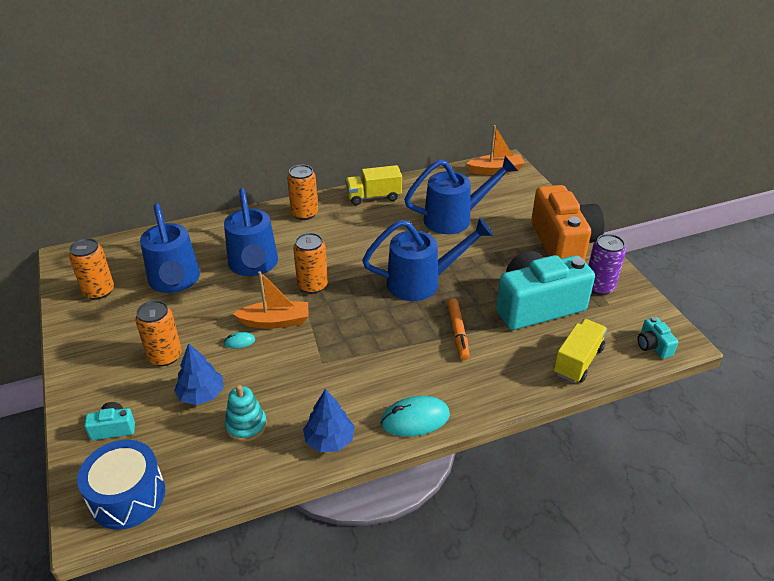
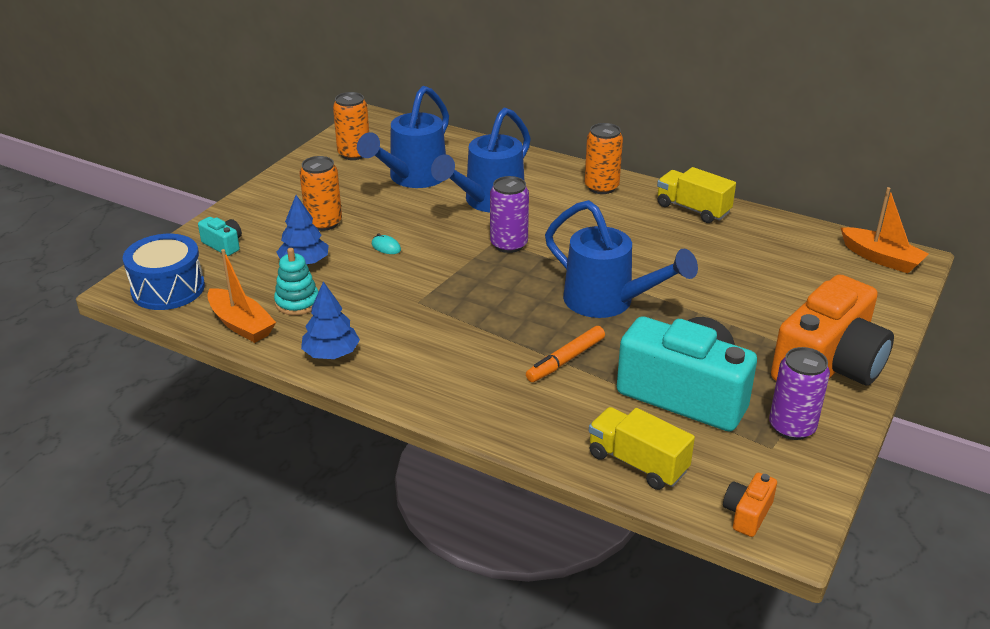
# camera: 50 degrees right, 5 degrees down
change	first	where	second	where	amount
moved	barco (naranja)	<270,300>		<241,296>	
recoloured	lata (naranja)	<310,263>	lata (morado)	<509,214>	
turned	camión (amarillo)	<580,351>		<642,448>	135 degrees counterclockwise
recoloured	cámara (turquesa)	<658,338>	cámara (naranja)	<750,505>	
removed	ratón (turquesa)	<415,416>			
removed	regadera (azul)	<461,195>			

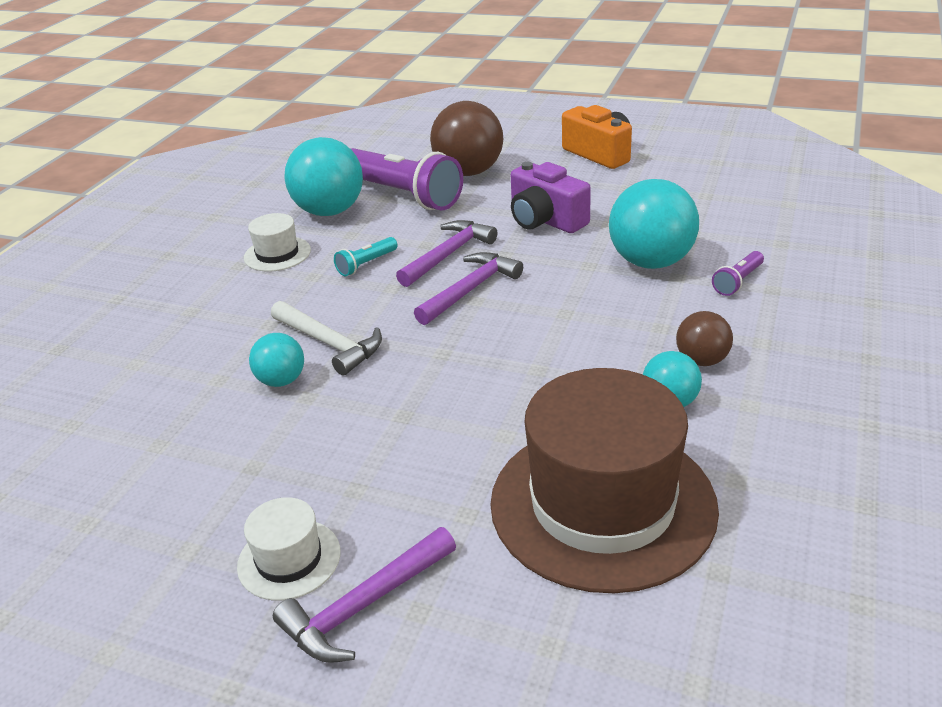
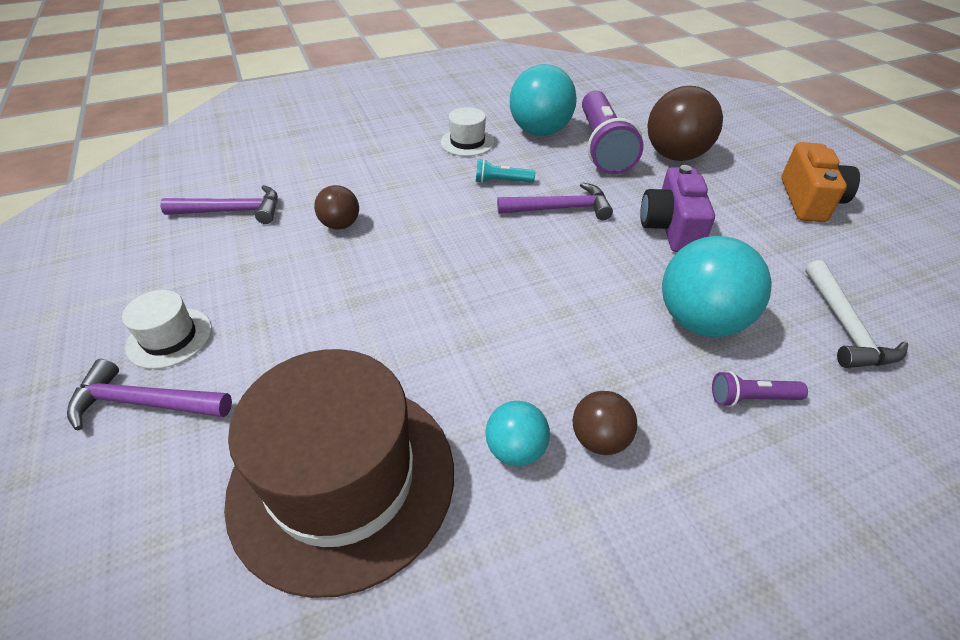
# camera: 45 degrees right, 10 degrees up
change	first	where	second	where	amount
moved	martillo (morado)	<468,288>		<219,204>	
recoloured	pelota (turquesa)	<276,360>	pelota (marrón)	<336,207>	
moved	martillo (blanco)	<326,338>		<856,314>	

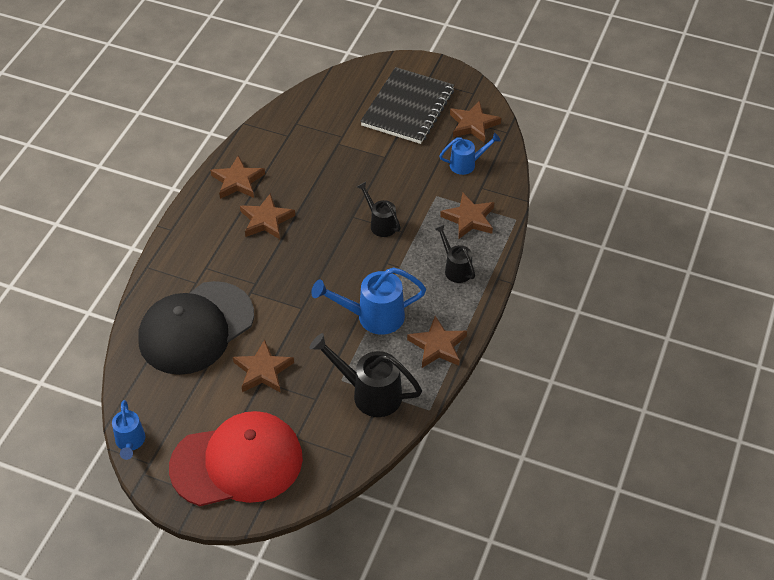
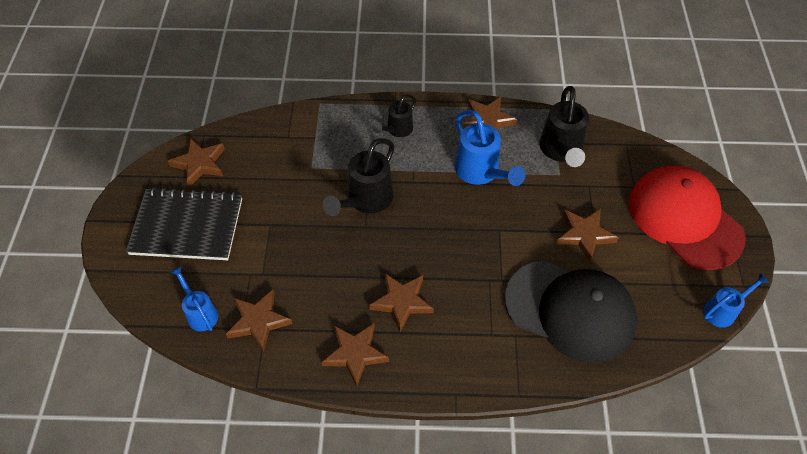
# camera: 110 degrees left, 5 degrees up
change	first	where	second	where	amount
moved	regadera (azul)	<470,154>		<194,298>	
moved	estrella (marrón)	<467,216>		<259,321>	
resized	regadera (negro)	<379,209>		<358,177>	x1.64

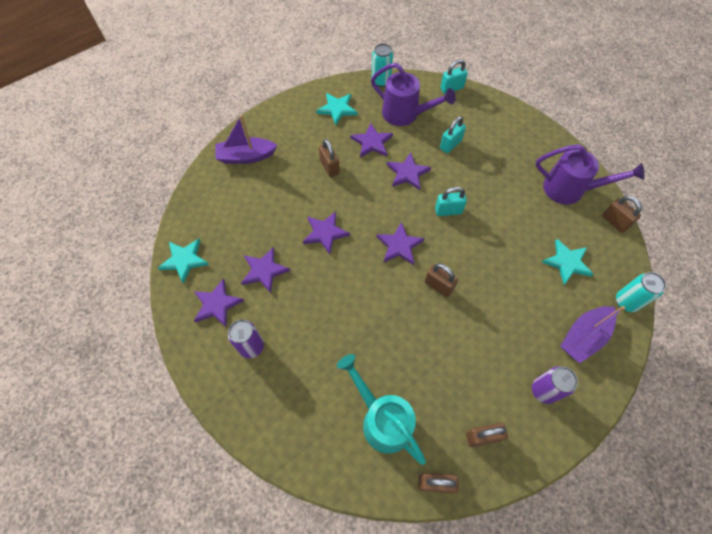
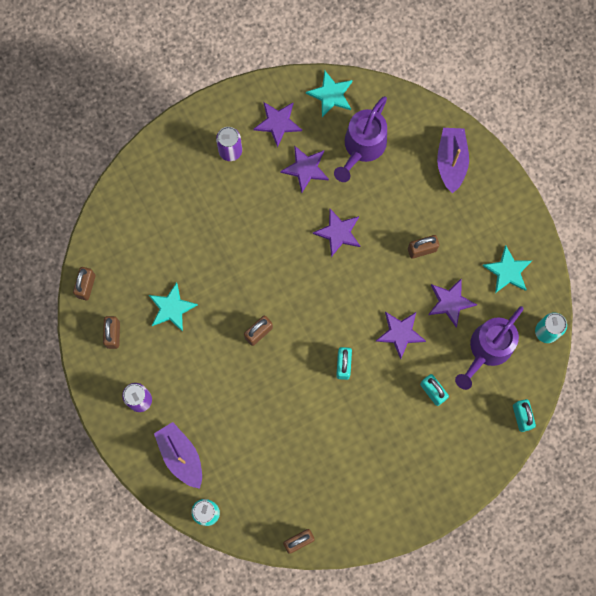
# camera: 100 degrees right, 15 degrees up
change	first	where	second	where	amount
moved	estrella (turquesa)	<568,261>		<173,307>	
moved	regadera (morado)	<590,174>		<360,139>	
removed	regadera (turquesa)	<381,409>			
removed	estrella (morado)	<400,243>			

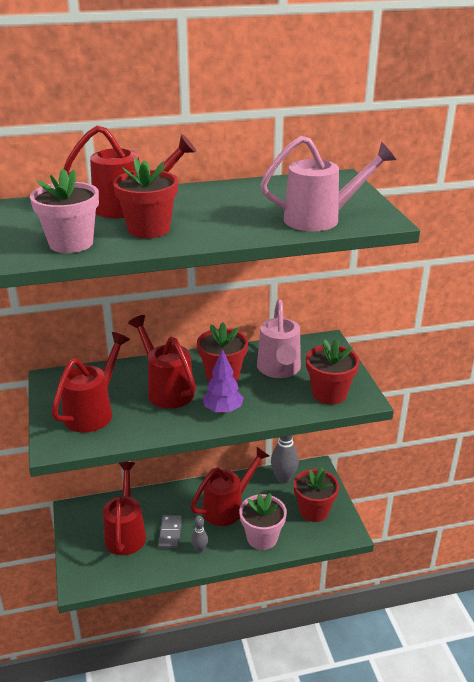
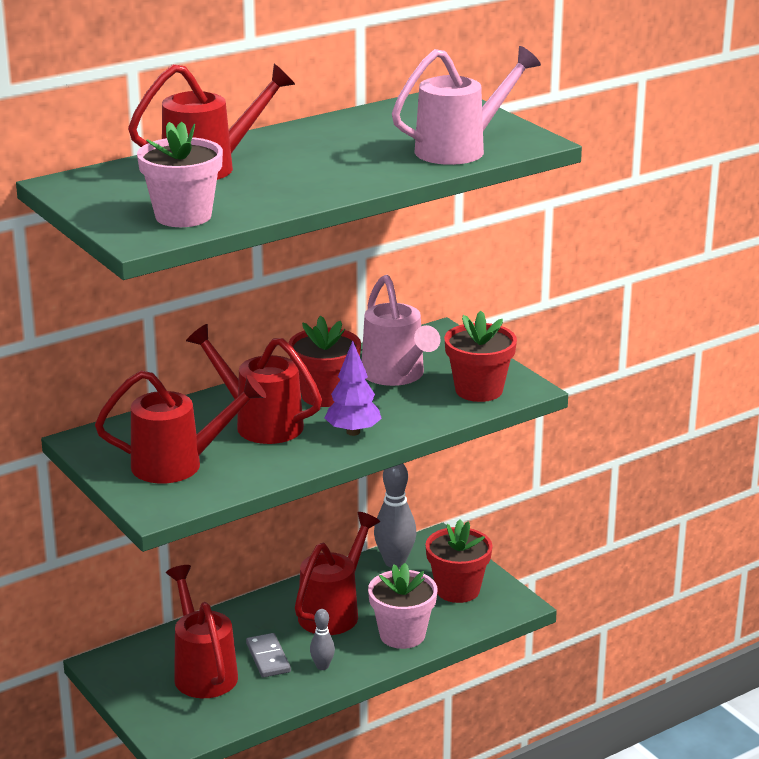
# camera: 20 degrees left, 5 degrees down
change	first	where	second	where	amount
turned	regadera (rojo)	<91,382>		<180,427>	75 degrees clockwise
removed	maceta (rojo)	<145,197>			

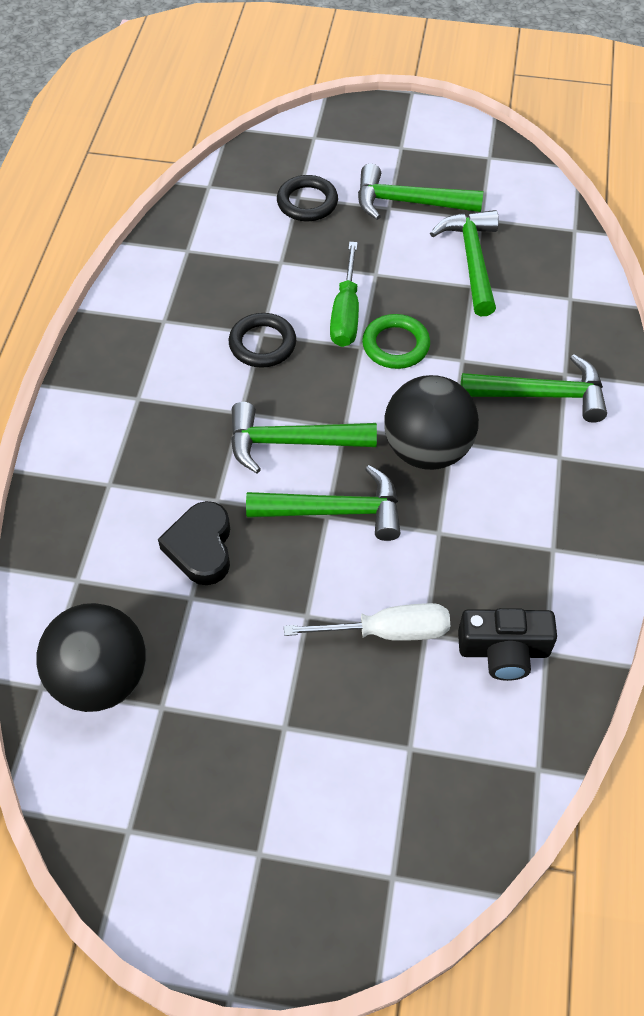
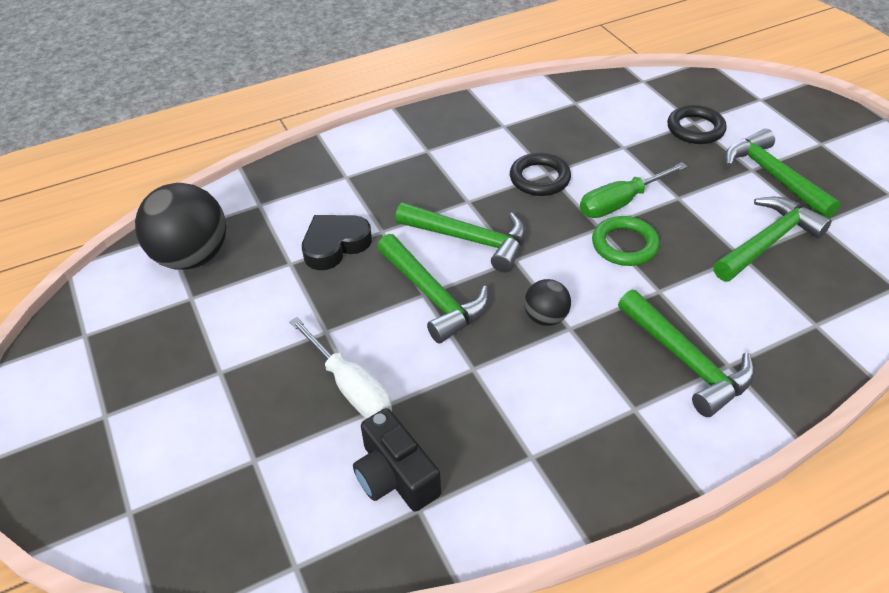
# camera: 55 degrees right, 10 degrees down
change	first	where	second	where	amount
turned	martillo (verde)	<304,437>		<460,237>	150 degrees clockwise
resized	pelota (negro)	<431,422>		<547,302>	x0.50

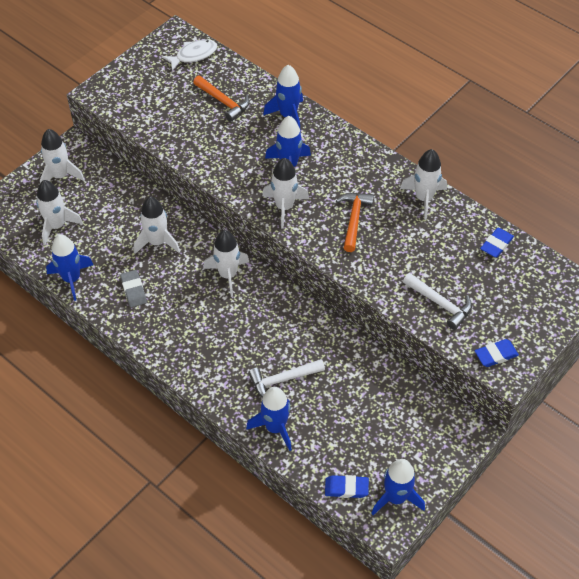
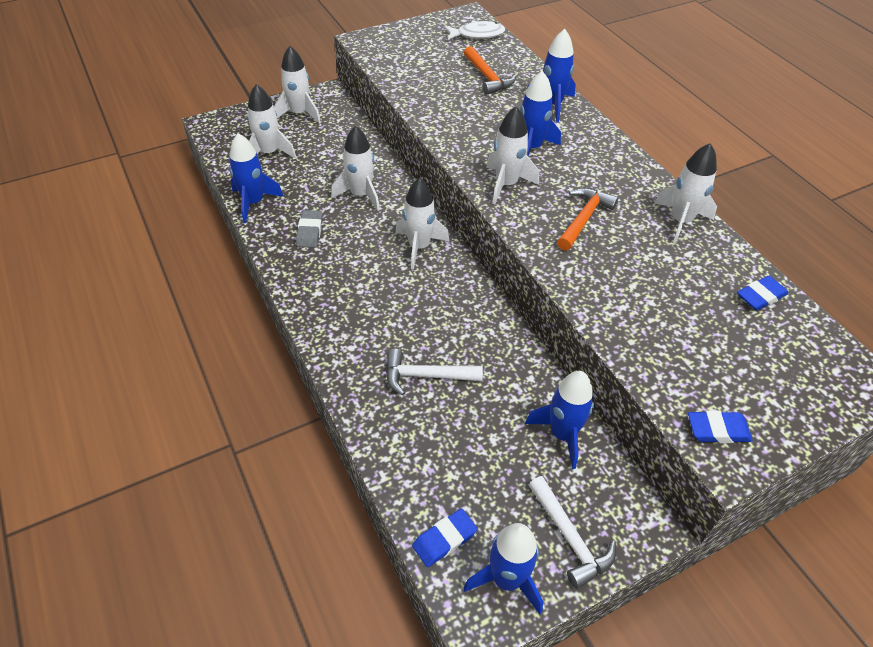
# camera: 20 degrees right, 5 degrees down
change	first	where	second	where	amount
turned	goma de borrar (azul)	<347,486>		<445,537>	60 degrees counterclockwise
moved	cohete (azul)	<269,419>		<559,420>	
moved	martillo (blanco)	<437,301>		<572,532>	

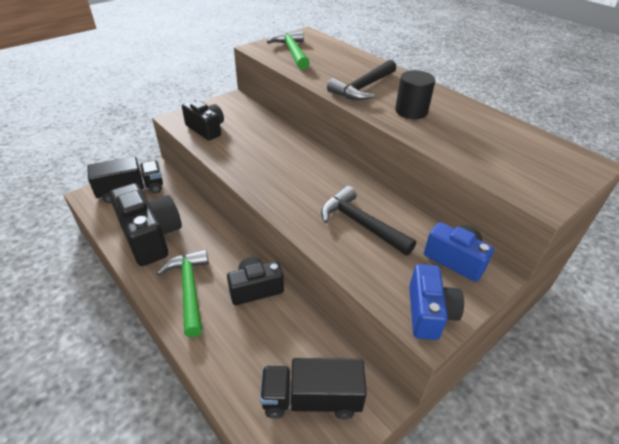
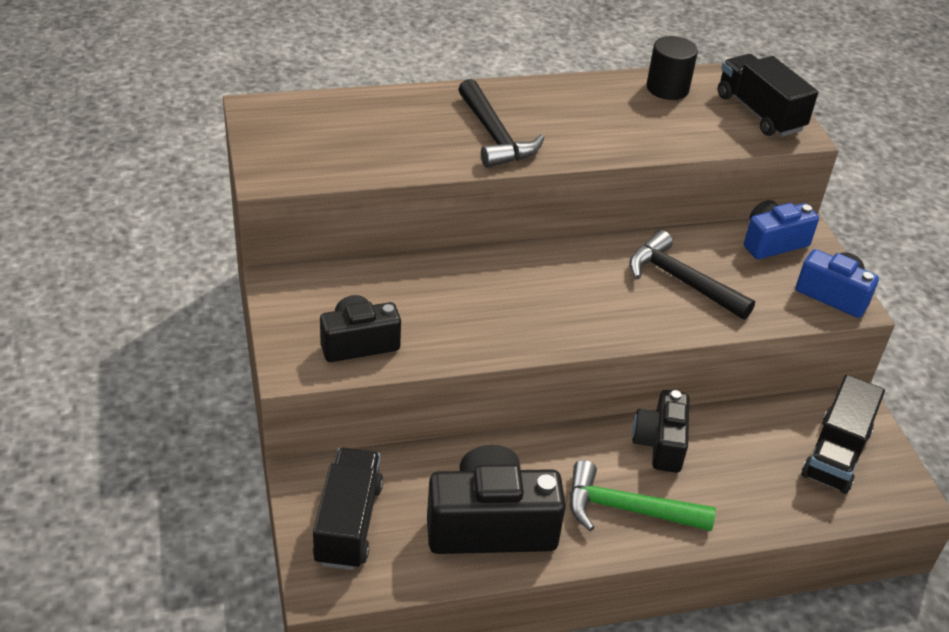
# camera: 65 degrees left, 0 degrees up
change	first	where	second	where	amount
turned	martillo (negro)	<368,220>		<692,275>	60 degrees clockwise
moved	cilindro (negro)	<415,94>		<672,68>	
added			camión (negro)	<768,95>	
removed	martillo (verde)	<288,50>			

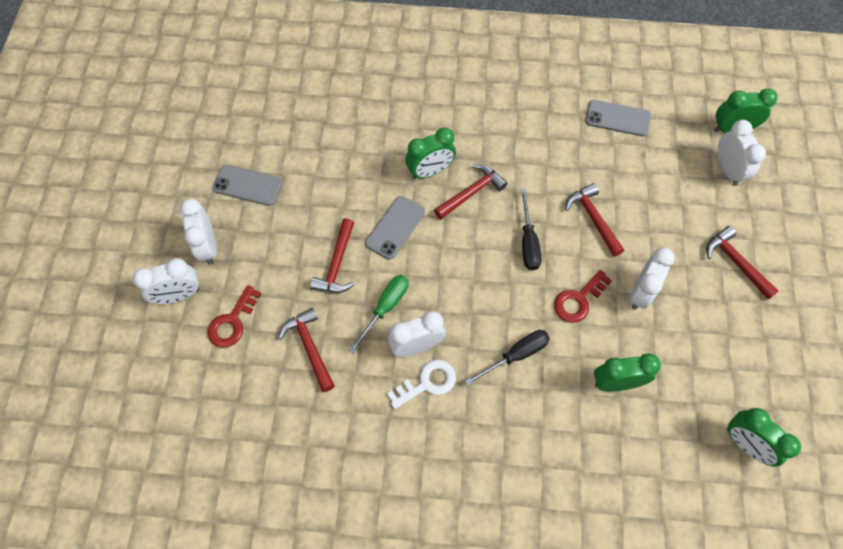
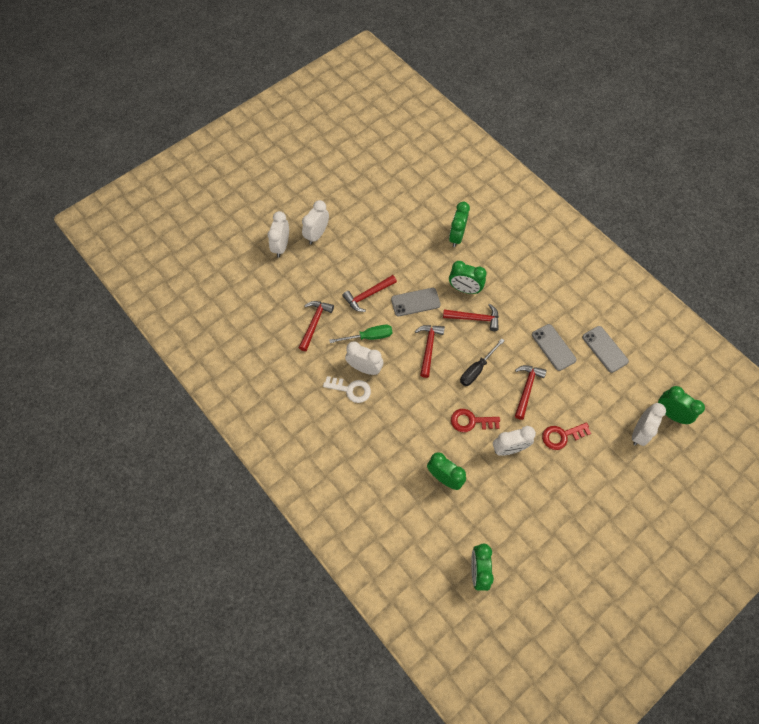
# camera: 45 degrees right, 0 degrees up
change	first	where	second	where	amount
turned	despertador (blanco)	<166,281>		<278,234>	75 degrees clockwise
moved	martillo (rojo)	<742,262>		<430,351>	
added			despertador (verde)	<459,224>	
moved	móvil (gris)	<247,185>		<554,347>	
moved	llave (rojo)	<234,316>		<566,436>	
removed	destornillador (negro)	<507,358>			

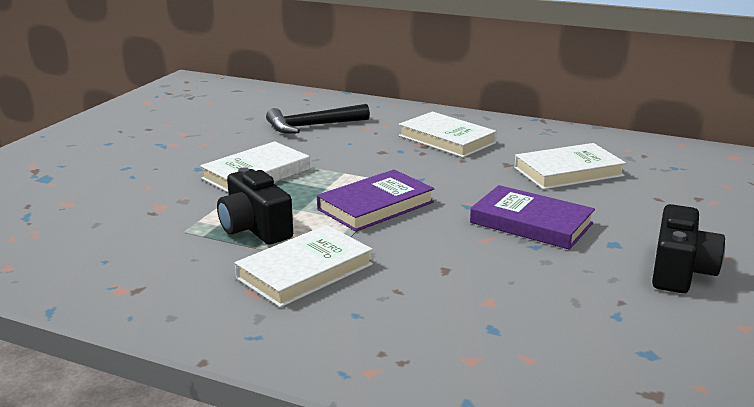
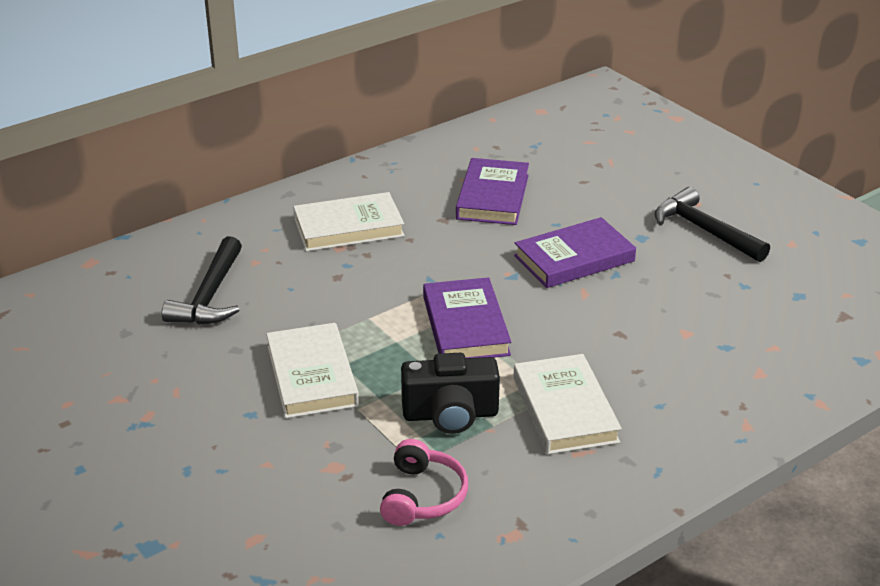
# camera: 60 degrees left, 10 degrees up
change	first	where	second	where	amount
added			auriculares (rosa)	<424,482>	
recoloured	libro (blanco)	<570,166>	libro (morado)	<492,191>	
replaced	cámara (negro)	<688,248>	martillo (negro)	<712,224>	

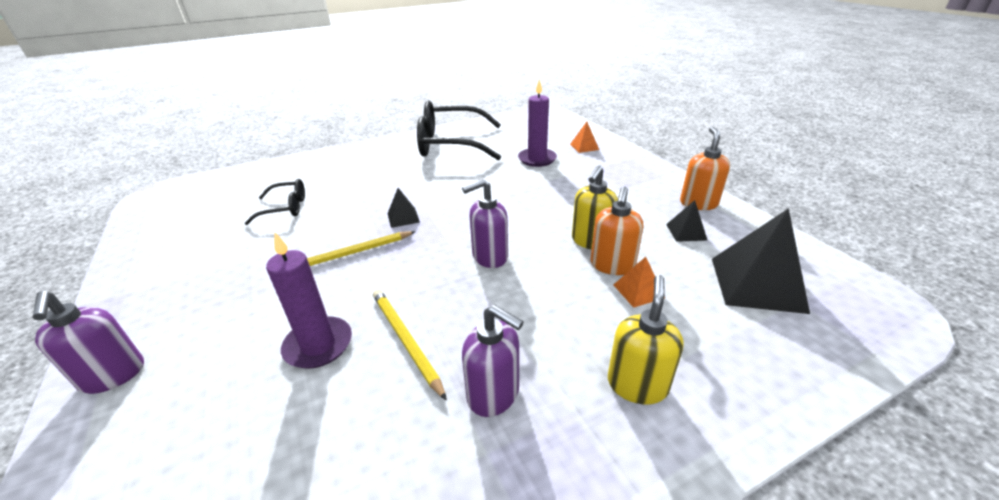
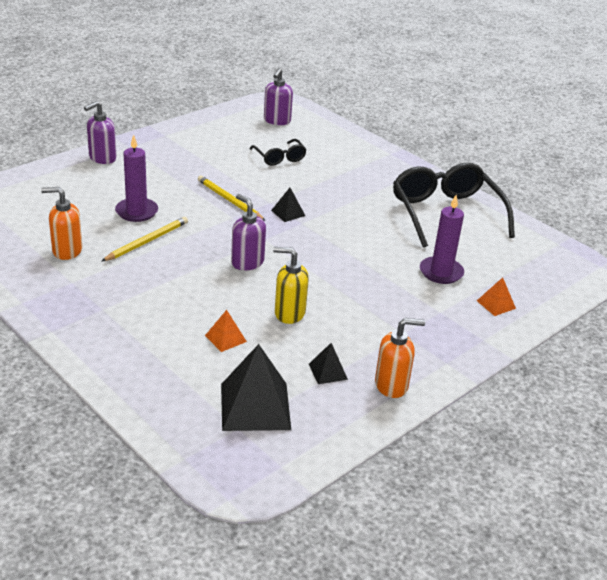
# camera: 70 degrees right, 0 degrees up
change	first	where	second	where	amount
moved	dispensador de jabón (naranja)	<617,230>		<61,223>	
moved	dispensador de jabón (morado)	<493,361>		<278,96>	
removed	dispensador de jabón (amarillo)	<646,339>			

